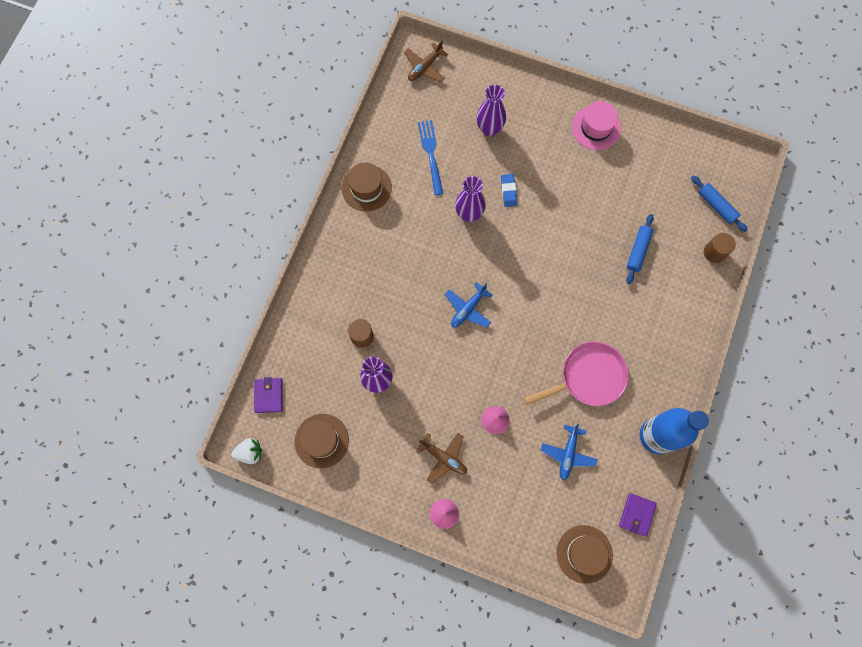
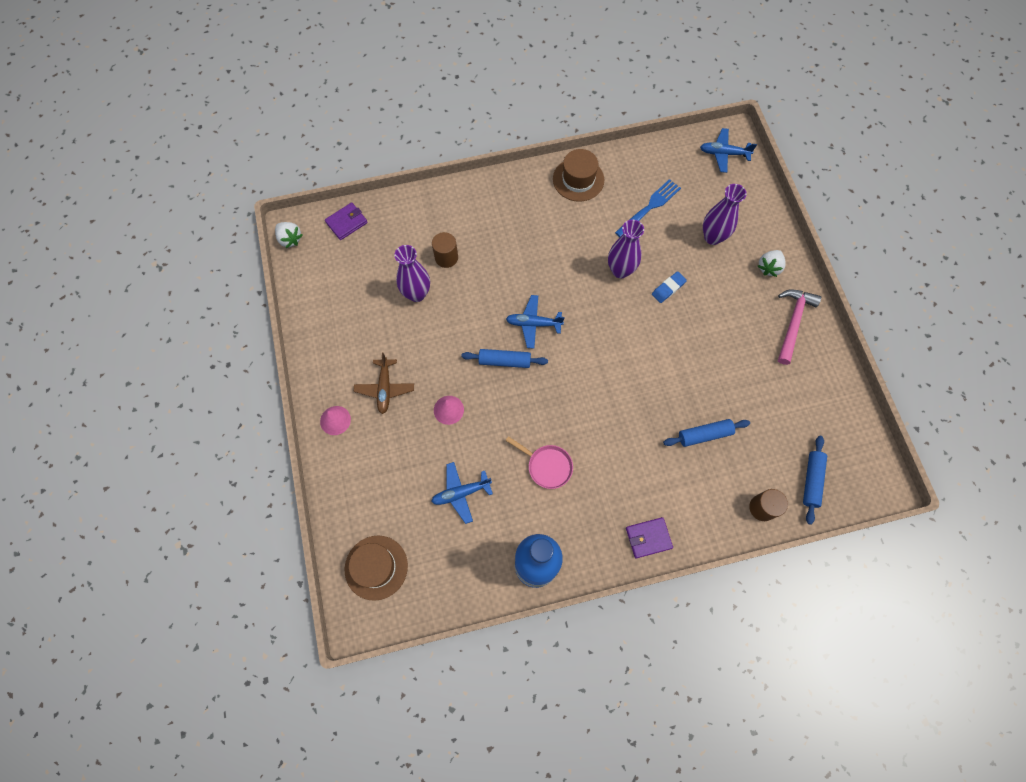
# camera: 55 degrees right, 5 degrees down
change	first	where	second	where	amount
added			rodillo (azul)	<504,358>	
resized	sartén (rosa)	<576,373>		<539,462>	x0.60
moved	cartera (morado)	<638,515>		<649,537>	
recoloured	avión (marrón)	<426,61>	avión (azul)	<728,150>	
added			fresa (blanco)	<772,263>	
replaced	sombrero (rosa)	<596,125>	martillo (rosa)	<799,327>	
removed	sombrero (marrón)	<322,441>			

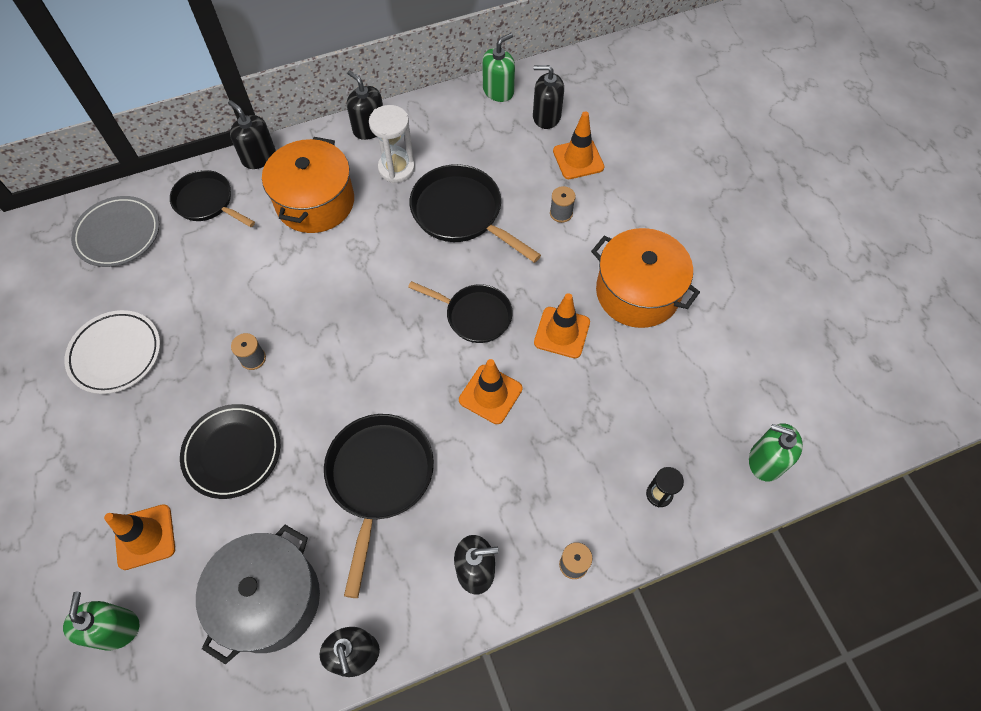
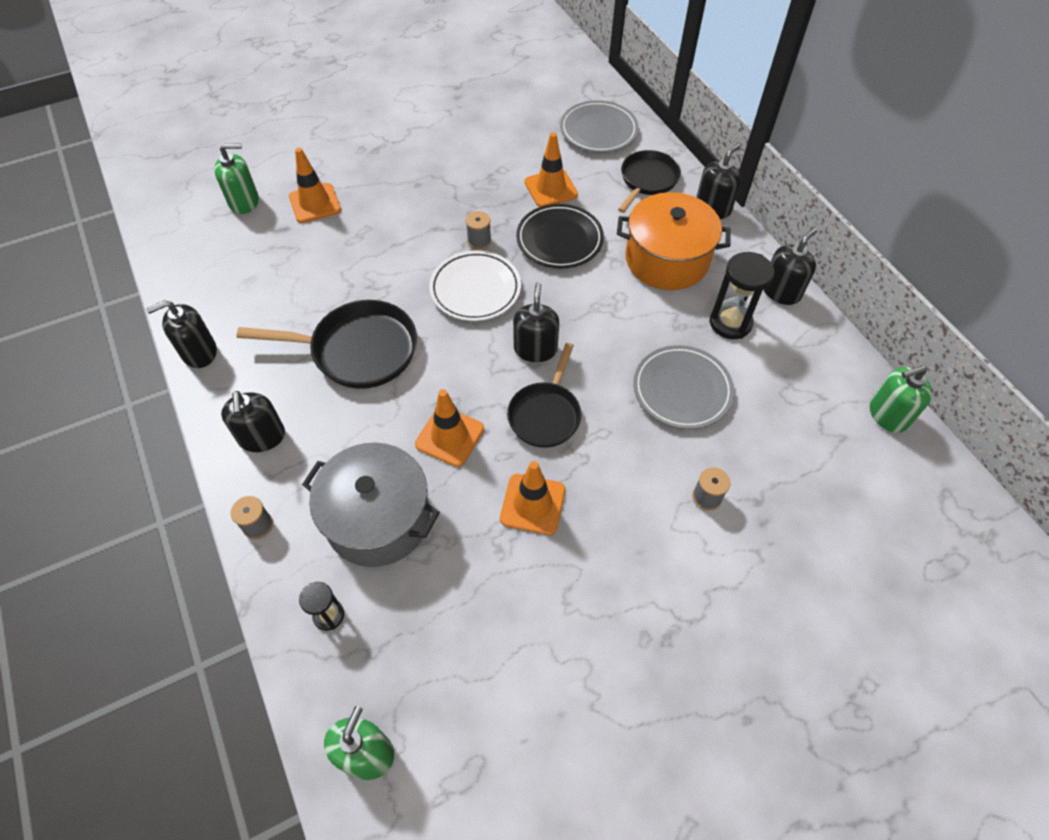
# camera: 85 degrees right, 5 degrees down
change	first	where	second	where	amount
moved	olla (gris)	<258,595>		<371,505>	
moved	plato (blanco)	<112,352>		<475,286>	
moved	dispensador de jabón (negro)	<548,97>		<536,322>	
moved	plato (negro)	<230,451>		<560,236>	
moved	cono de tráfico (naranja)	<578,145>		<551,170>	
replaced	sartén (negro)	<475,213>	plato (gris)	<683,387>	
recoloured	reloj de arena (blanco)	<392,144>	reloj de arena (negro)	<741,295>	
turned	dispensador de jabón (verde)	<498,67>		<901,399>	120 degrees clockwise
removed	olla (naranja)	<645,278>			

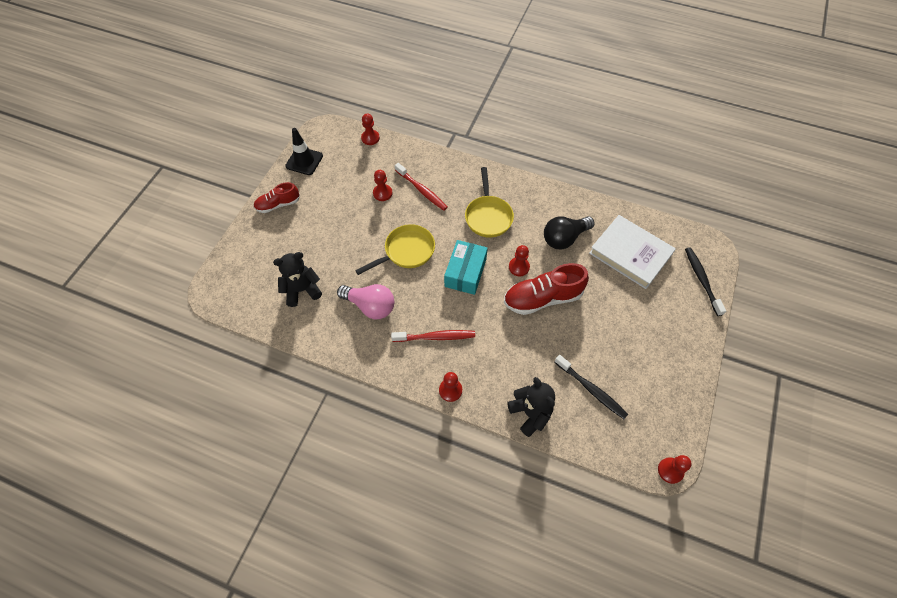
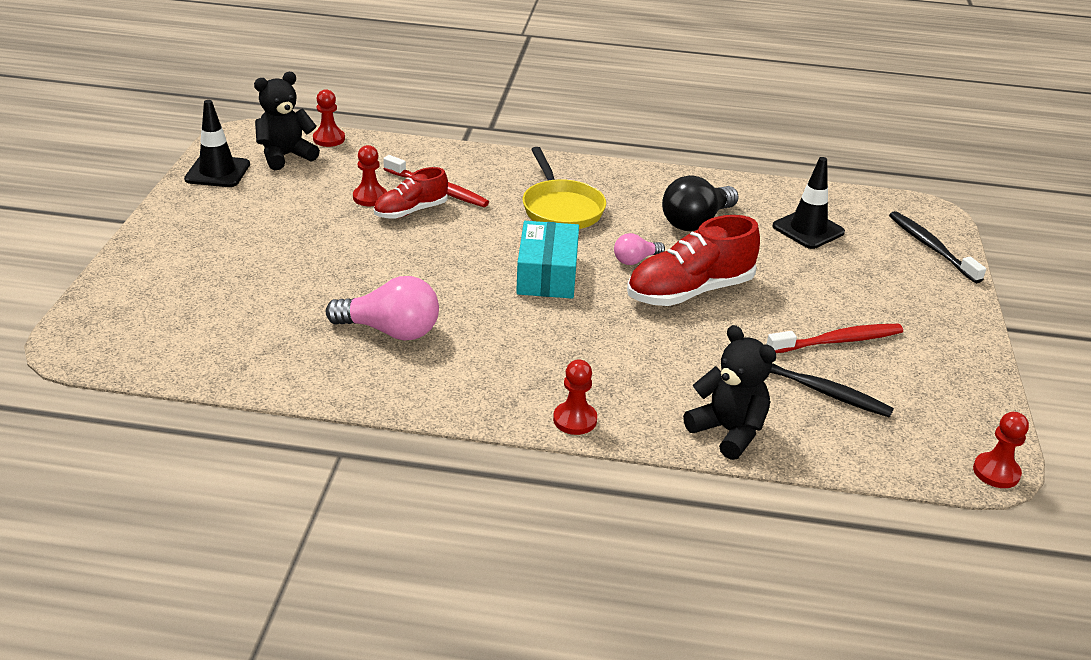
# camera: 15 degrees left, 25 degrees down
change	first	where	second	where	amount
moved	osito (negro)	<297,279>		<287,121>	
moved	zapato (rojo)	<276,197>		<411,193>	
replaced	peón (rojo)	<519,260>	bombilla (rosa)	<639,249>	
moved	cepillo de dientes (rojo)	<433,336>		<835,338>	
replaced	libro (blanco)	<632,252>	cono de tráfico (negro)	<808,203>	
removed	sartén (amarillo)	<395,249>			

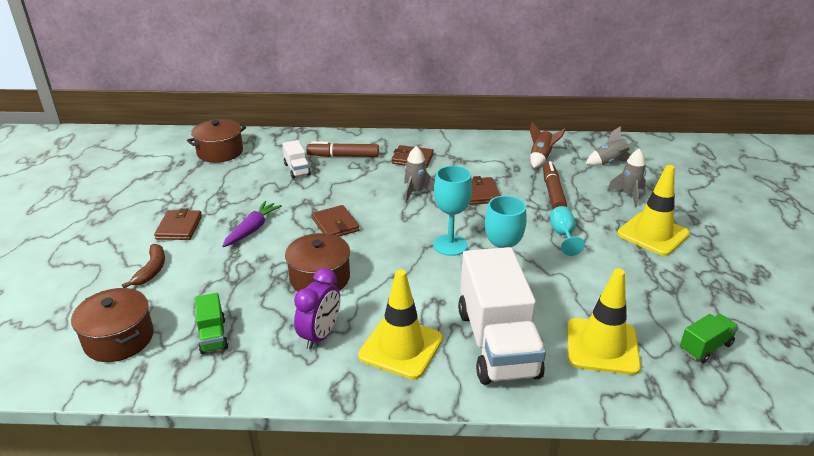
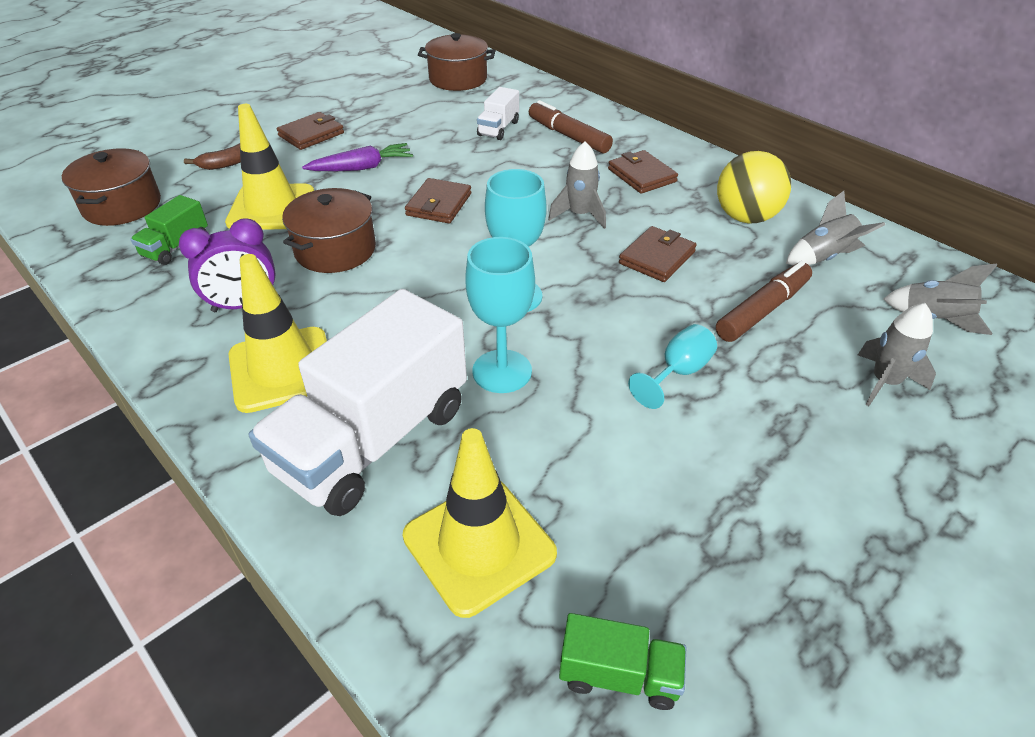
# camera: 45 degrees right, 10 degrees up
change	first	where	second	where	amount
moved	cono de tráfico (amarillo)	<653,210>		<269,166>	
added			pelota (amarillo)	<754,187>	
recoloured	cohete (marrón)	<548,145>	cohete (gris)	<835,228>	

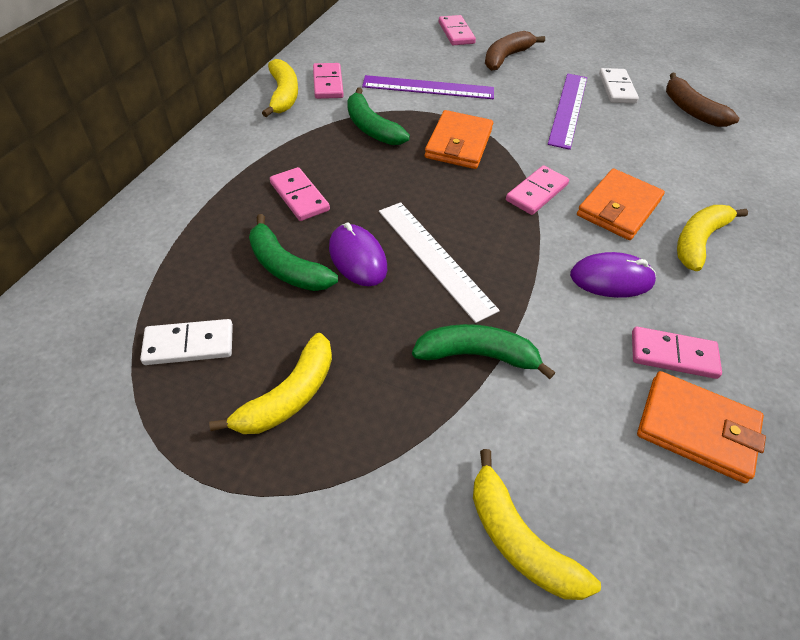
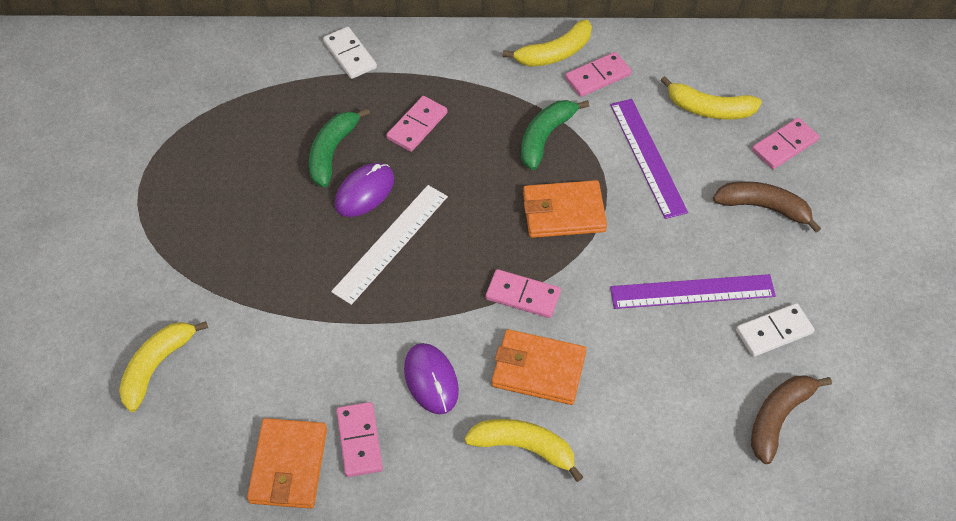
# camera: 70 degrees right, 5 degrees up
change	first	where	second	where	amount
moved	ficha de dominó (blanco)	<186,342>		<350,53>	
moved	plátano (amarillo)	<270,383>		<711,98>	
removed	plátano (verde)	<483,351>			

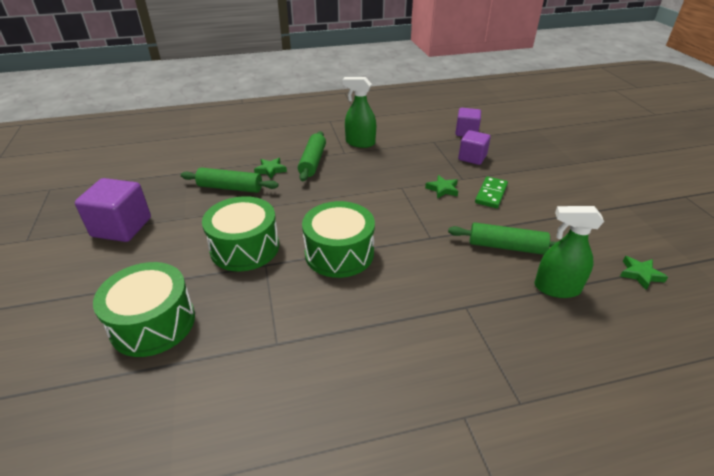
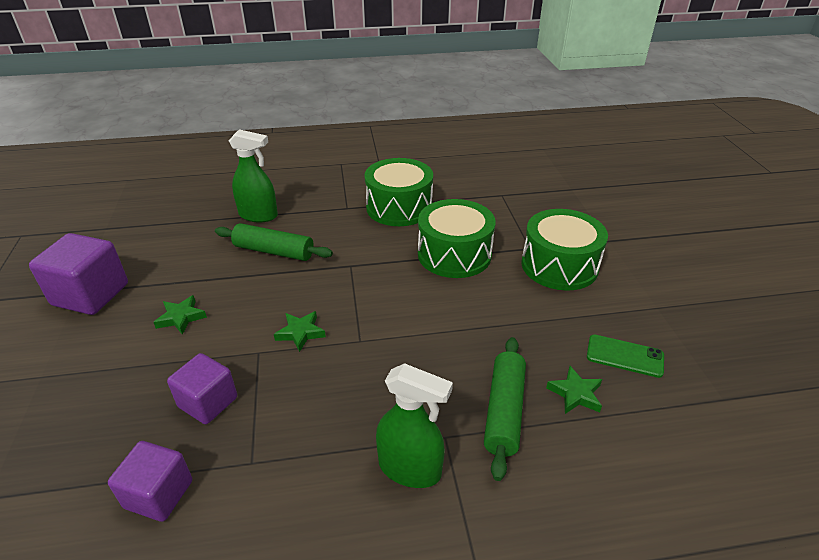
# camera: 175 degrees left, 0 degrees up
change	first	where	second	where	amount
moved	cubo (morado)	<113,210>		<78,274>	
moved	estrella (verde)	<644,273>		<180,315>	
moved	tambor (verde)	<144,309>		<399,192>	
replaced	rodillo (verde)	<229,180>	móvil (verde)	<625,356>	
removed	ficha de dominó (verde)	<491,192>			

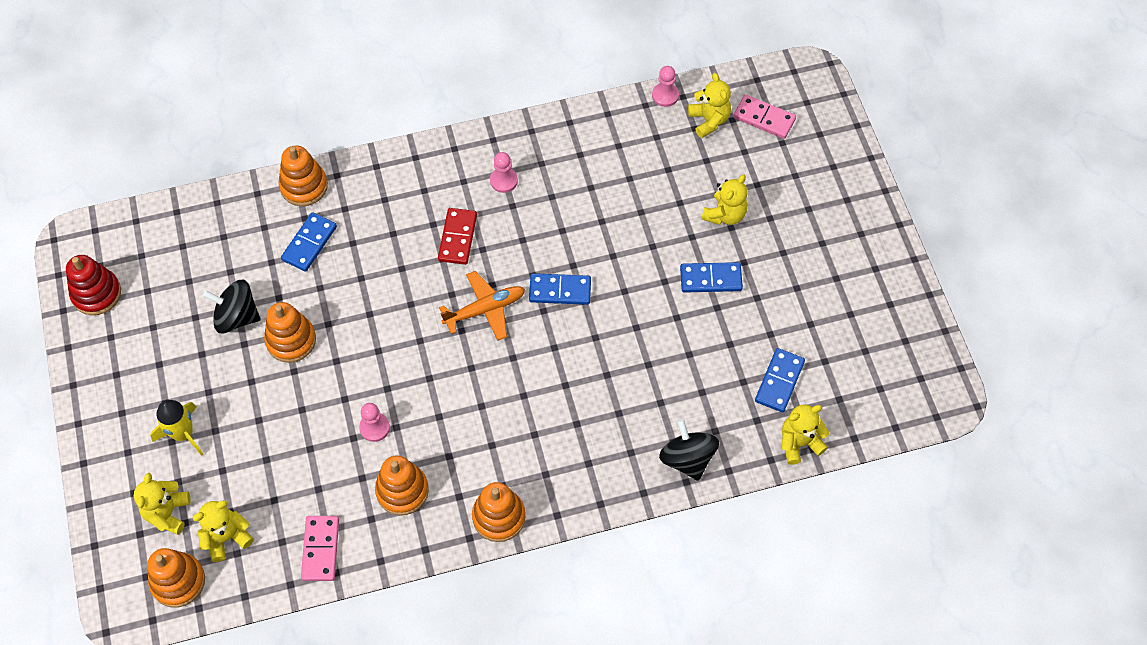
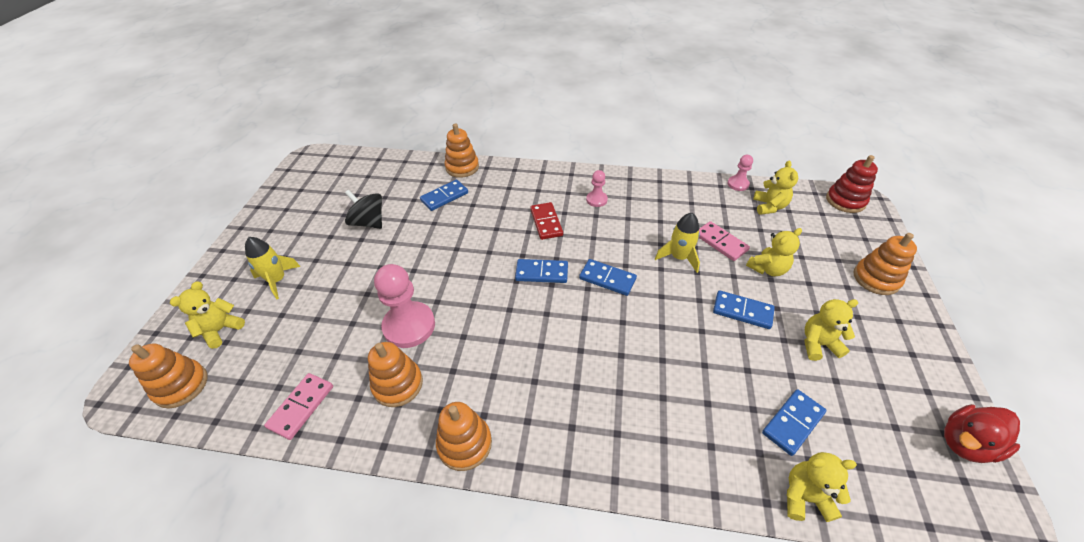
# camera: 25 degrees right, 15 degrees down
change	first	where	second	where	amount
resized	peón (rosa)	<374,422>		<404,306>	x1.94
replaced	avión (naranja)	<482,306>	ficha de dominó (azul)	<541,271>	
turned	ficha de dominó (rojo)	<457,236>		<546,221>	45 degrees counterclockwise
added			cohete (amarillo)	<677,243>	
moved	ficha de dominó (rosa)	<764,116>		<724,241>	
moved	osito (amarillo)	<223,531>		<831,330>	
moved	juguete apilable (rojo)	<93,285>		<852,184>	
moved	juguete apilable (naranja)	<290,332>		<885,264>	
added			pato (rojo)	<982,433>	
removed	peonza (negro)	<689,450>			

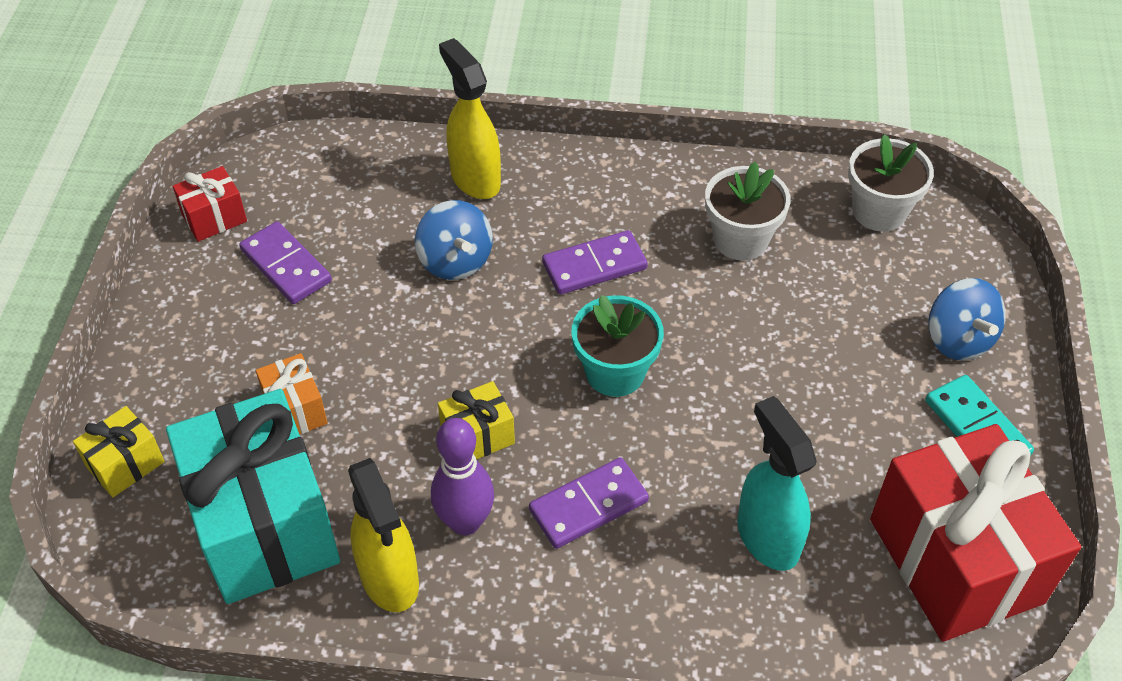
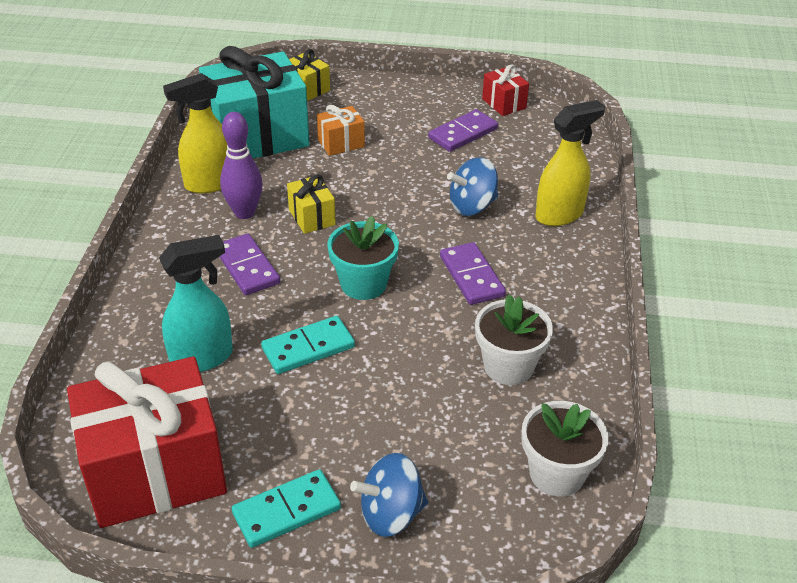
# camera: 90 degrees right, 10 degrees down
change	first	where	second	where	amount
added			ficha de dominó (turquesa)	<308,345>	

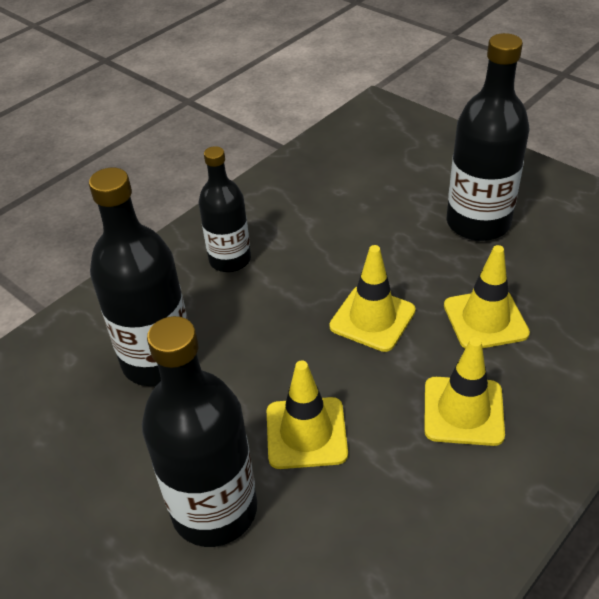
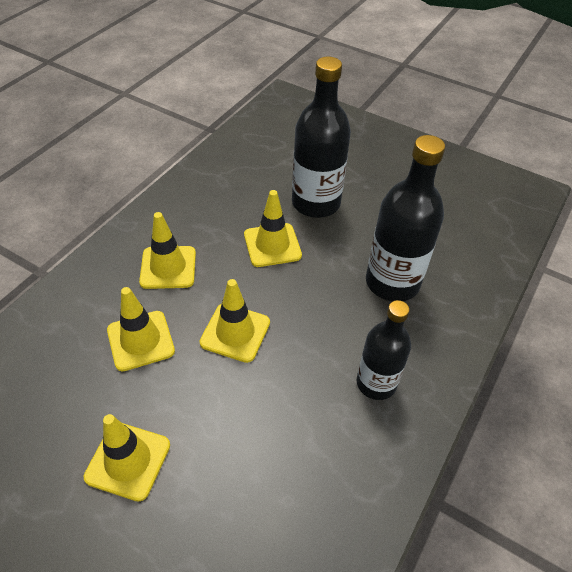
# camera: 165 degrees right, 5 degrees up
change	first	where	second	where	amount
replaced	botella (negro)	<488,137>	cono de tráfico (amarillo)	<127,457>	

